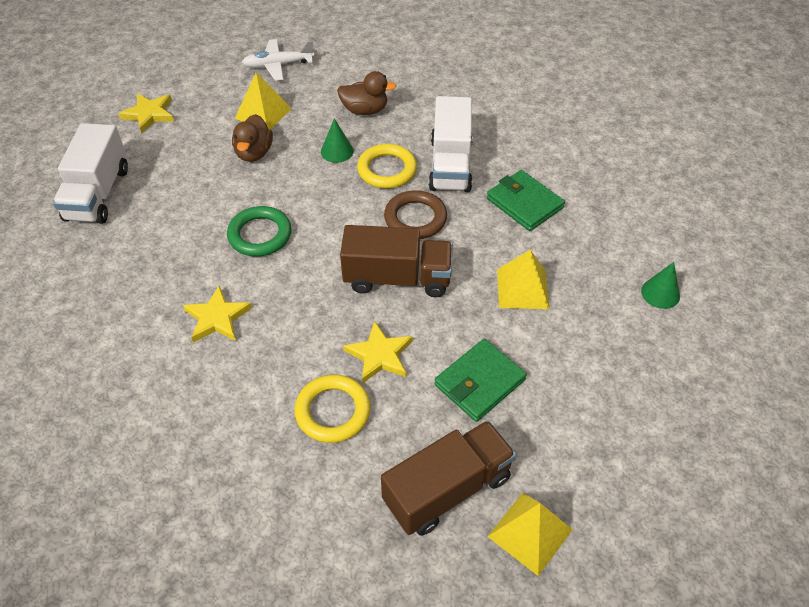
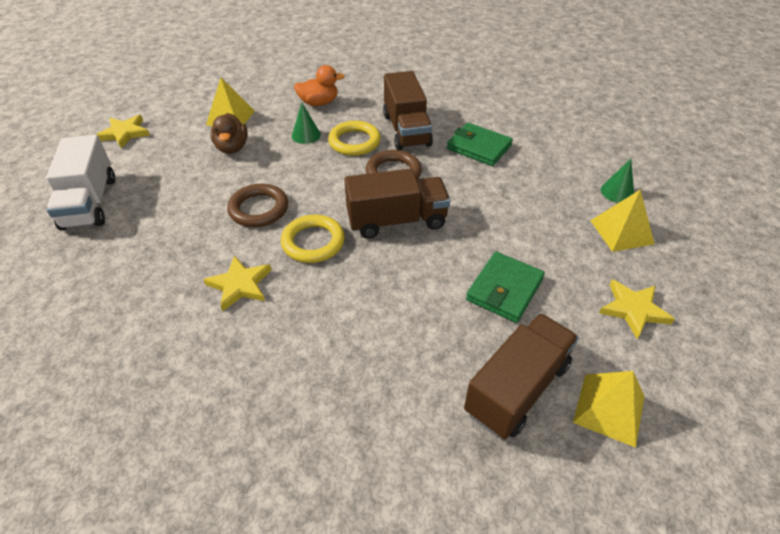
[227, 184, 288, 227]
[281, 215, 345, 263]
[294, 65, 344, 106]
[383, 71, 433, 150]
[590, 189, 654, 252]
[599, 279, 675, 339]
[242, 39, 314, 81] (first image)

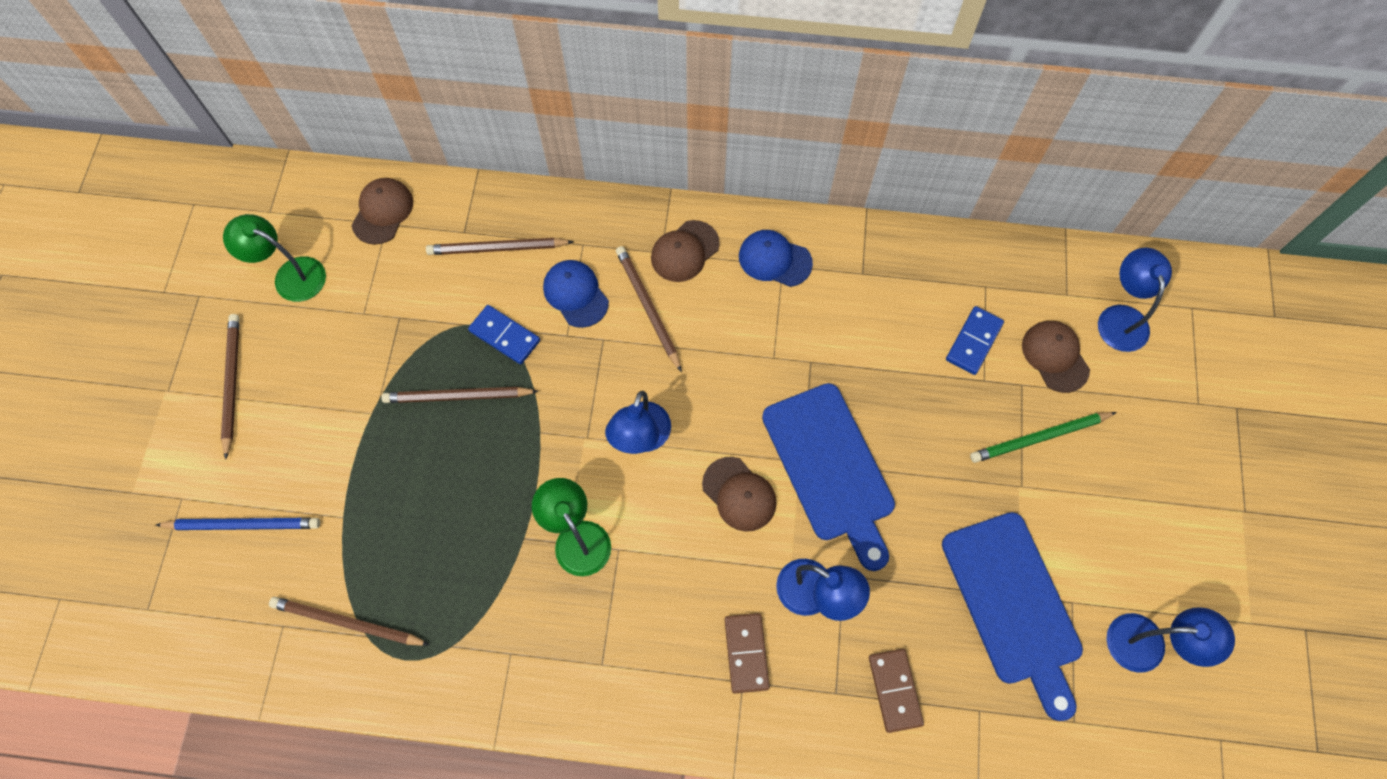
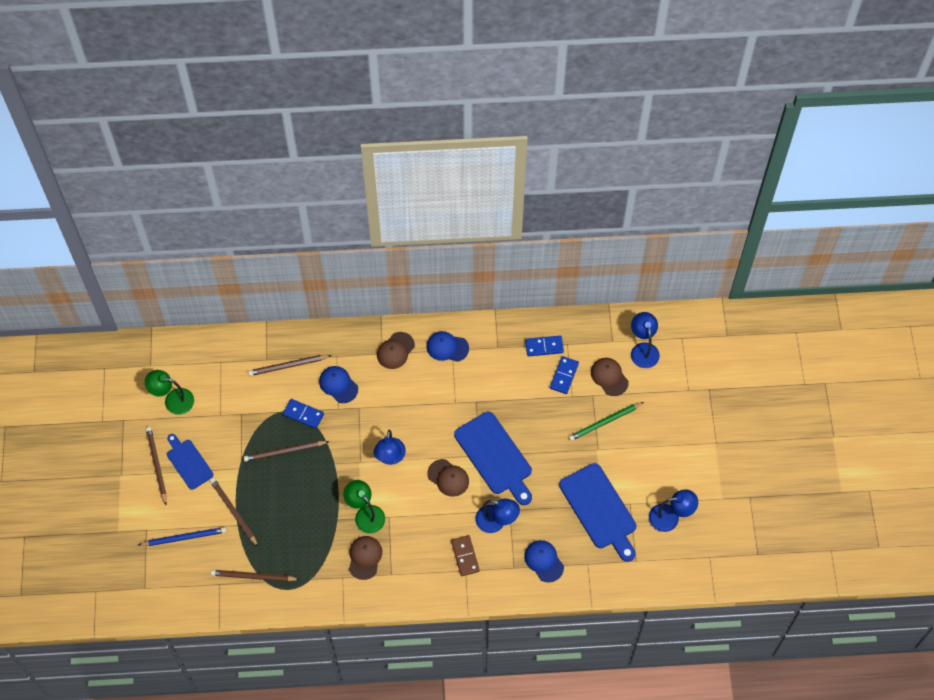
[167, 434, 214, 490]
[210, 478, 258, 547]
[349, 536, 382, 580]
[524, 540, 564, 582]
[525, 336, 564, 356]

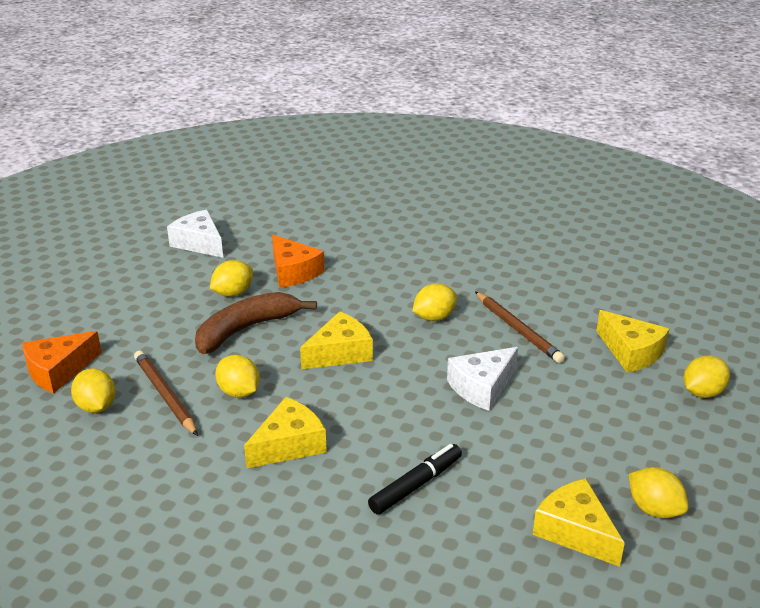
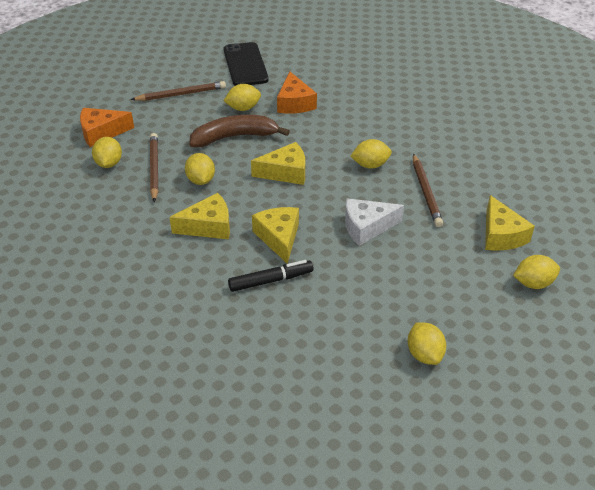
[131, 81, 226, 101]
[224, 42, 269, 86]
[252, 207, 299, 264]

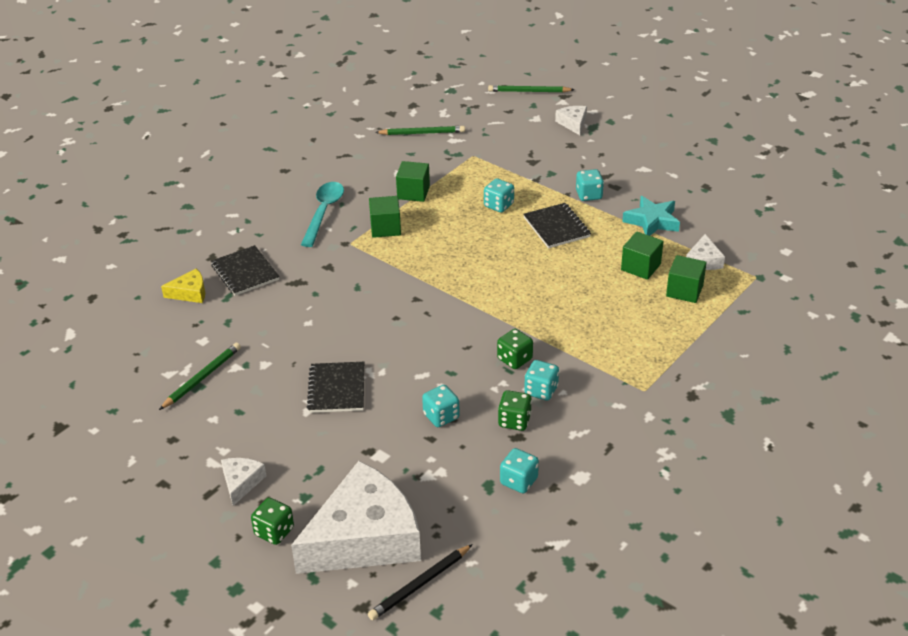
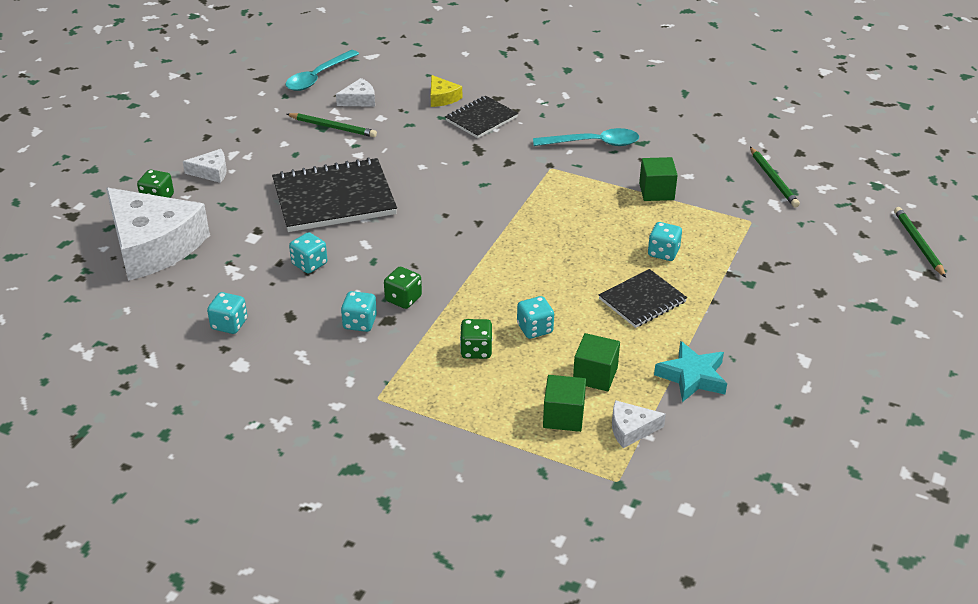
[272, 157, 397, 232]
[285, 50, 359, 91]
[336, 78, 375, 107]
[460, 319, 493, 359]
[517, 296, 554, 339]
[368, 544, 473, 620] (first image)
[369, 196, 401, 238] (first image)

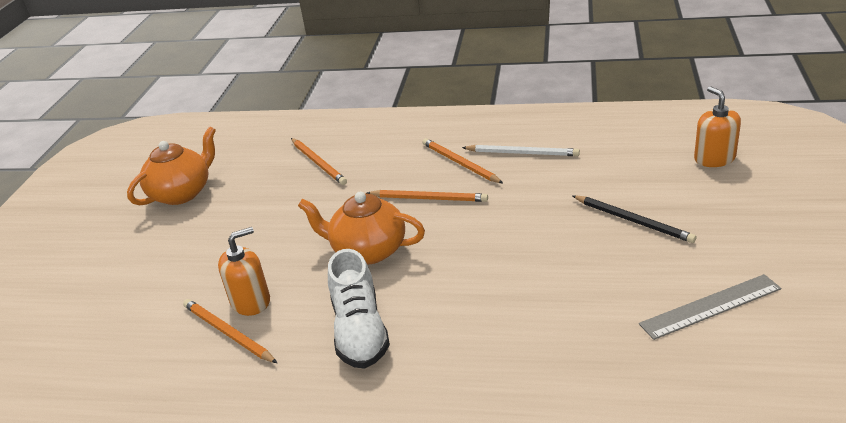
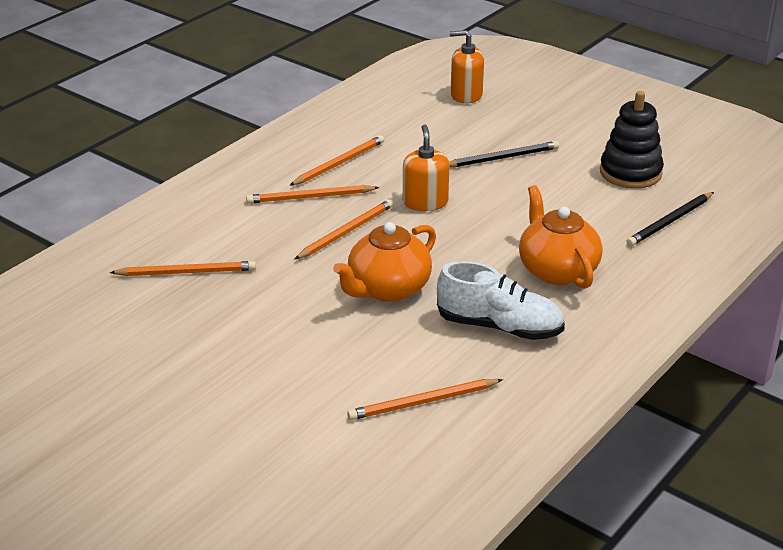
[289, 135, 385, 186]
[403, 124, 449, 211]
[519, 185, 603, 289]
[600, 91, 664, 189]
[626, 192, 714, 246]

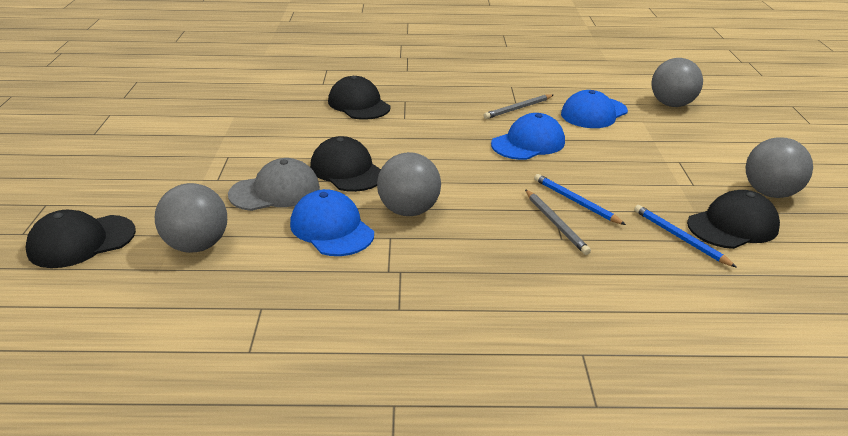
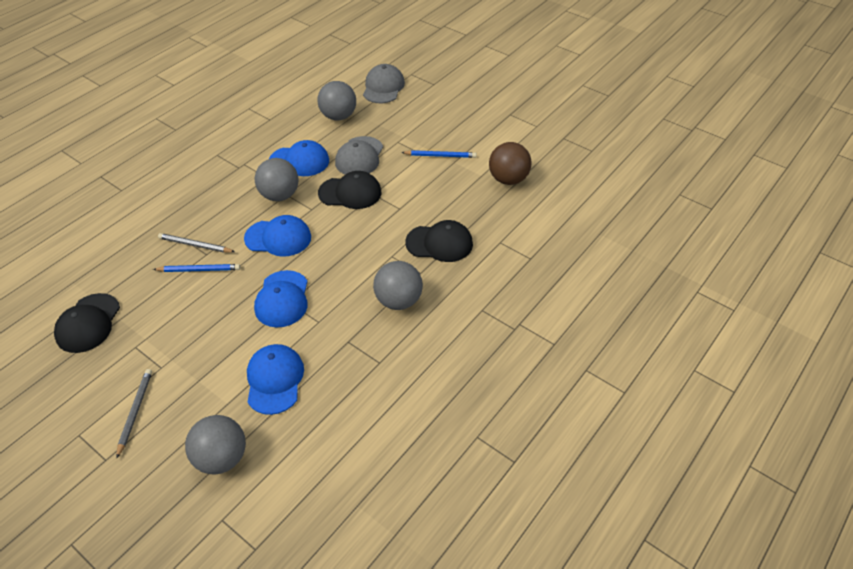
[116, 369, 152, 459]
[244, 215, 311, 257]
[363, 64, 405, 103]
[373, 261, 423, 310]
[401, 150, 477, 158]
[489, 142, 531, 185]

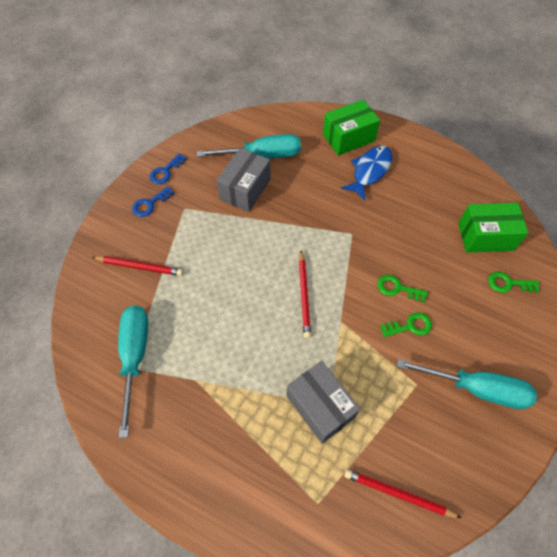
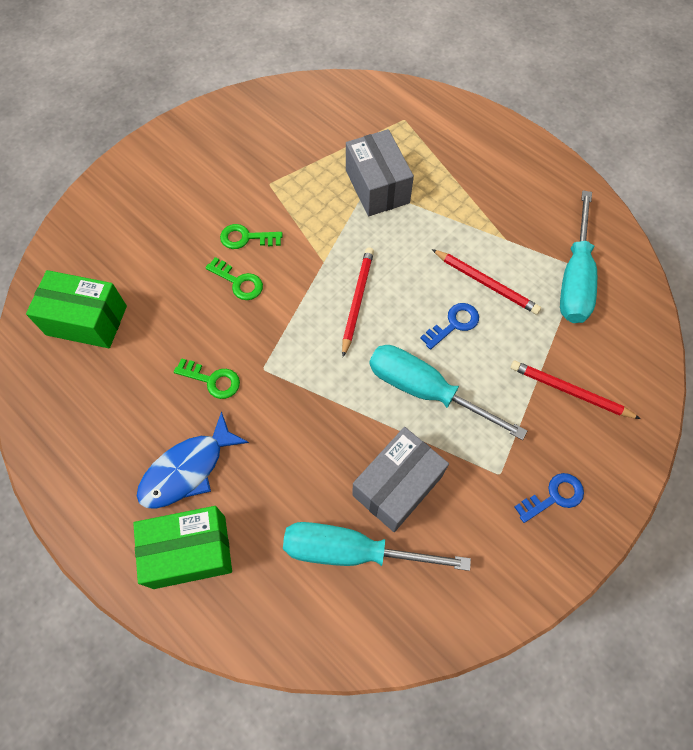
[174, 358, 240, 399]
[369, 345, 527, 440]
[420, 303, 479, 350]
[432, 249, 541, 315]

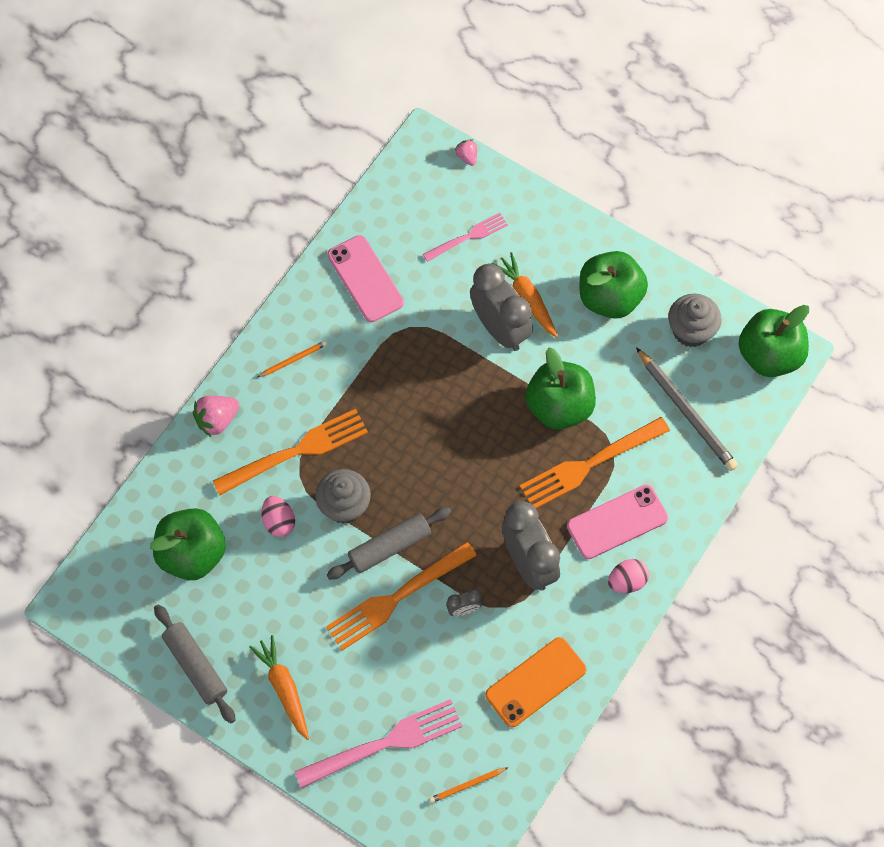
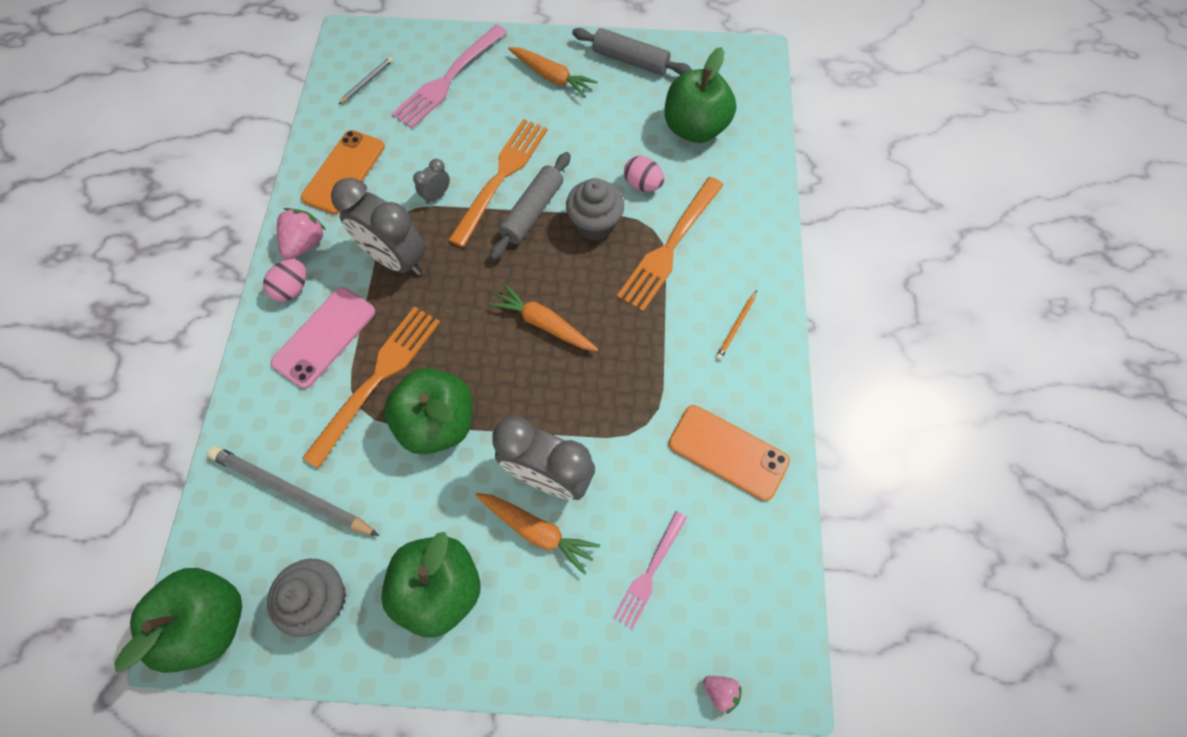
[277, 208, 326, 259]
[338, 57, 393, 105]
[489, 284, 598, 351]
[668, 405, 790, 501]

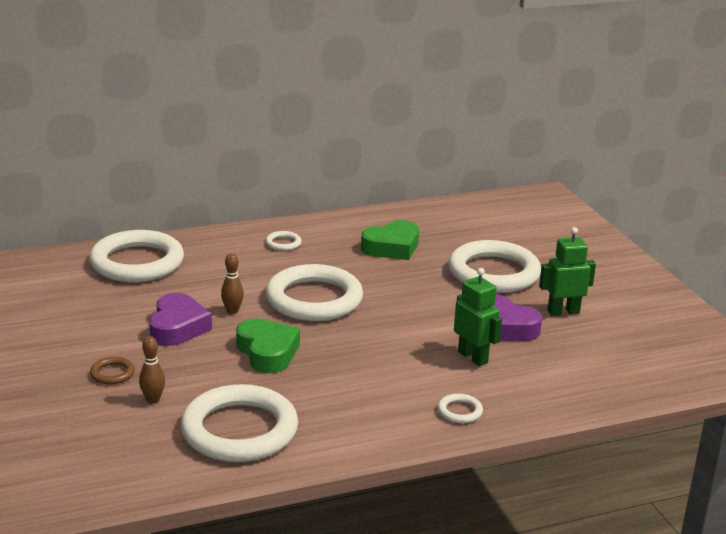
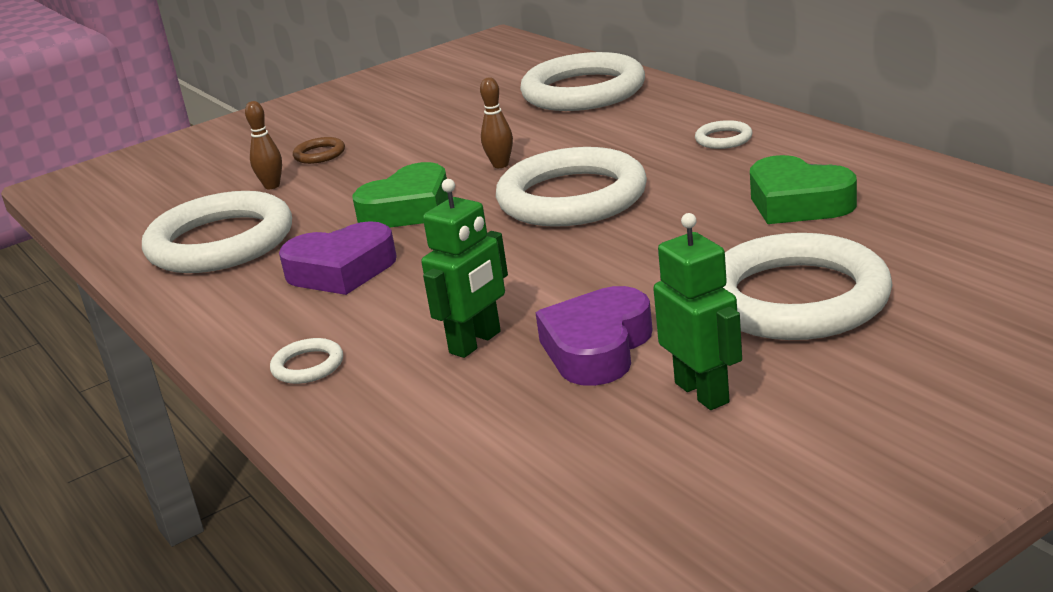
[279, 221, 397, 295]

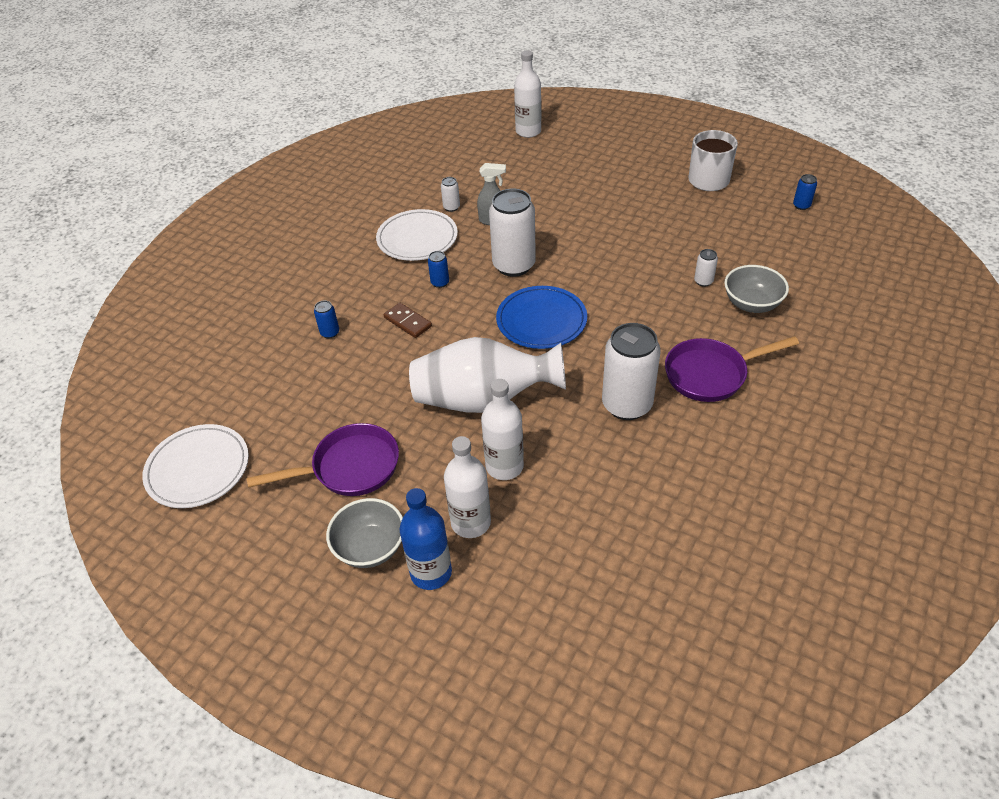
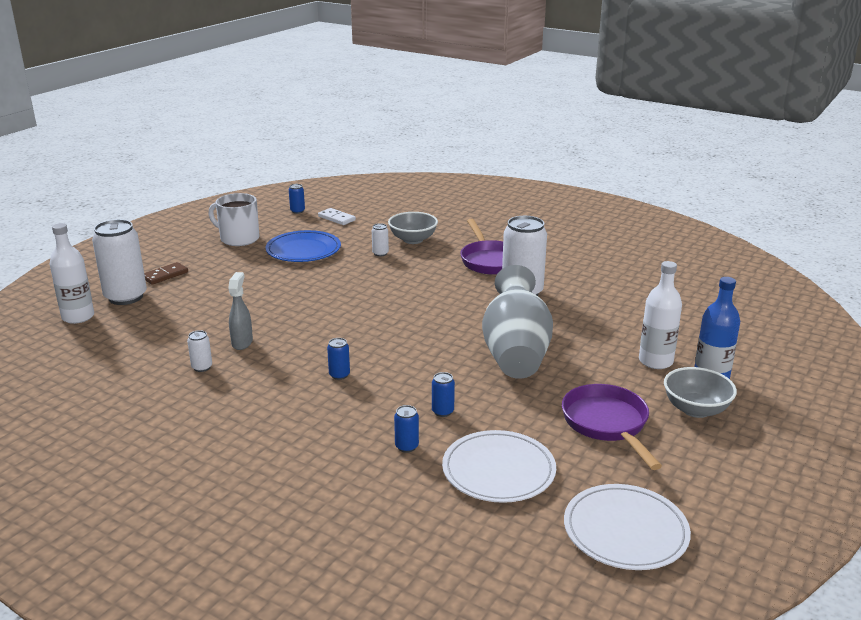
[92, 219, 147, 305]
[144, 262, 188, 285]
[266, 230, 341, 262]
[318, 208, 356, 225]
[432, 372, 455, 417]
[442, 430, 556, 503]
[482, 265, 553, 379]
[481, 379, 524, 480] (first image)

